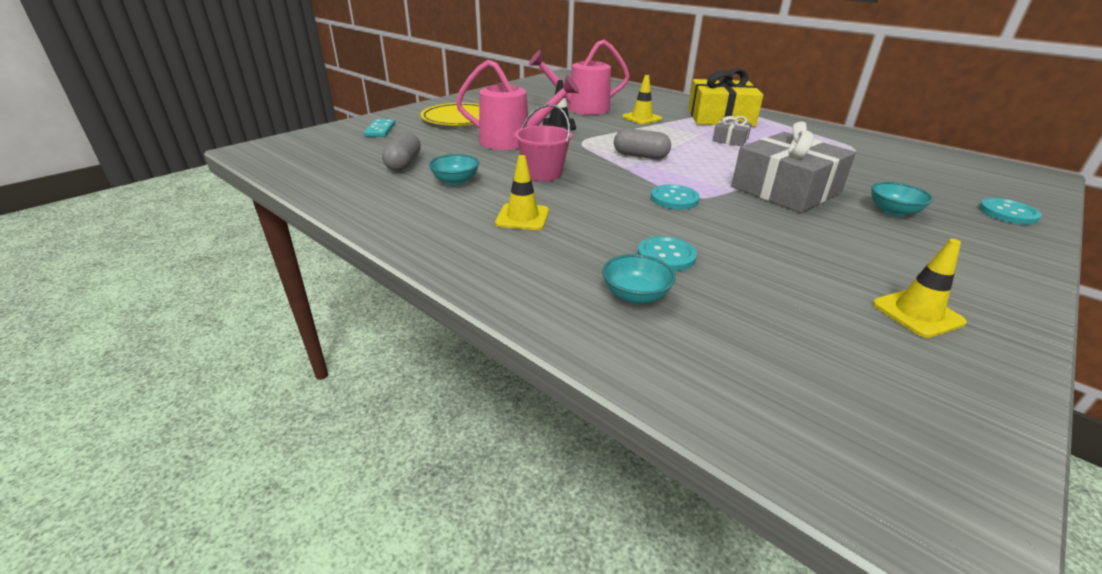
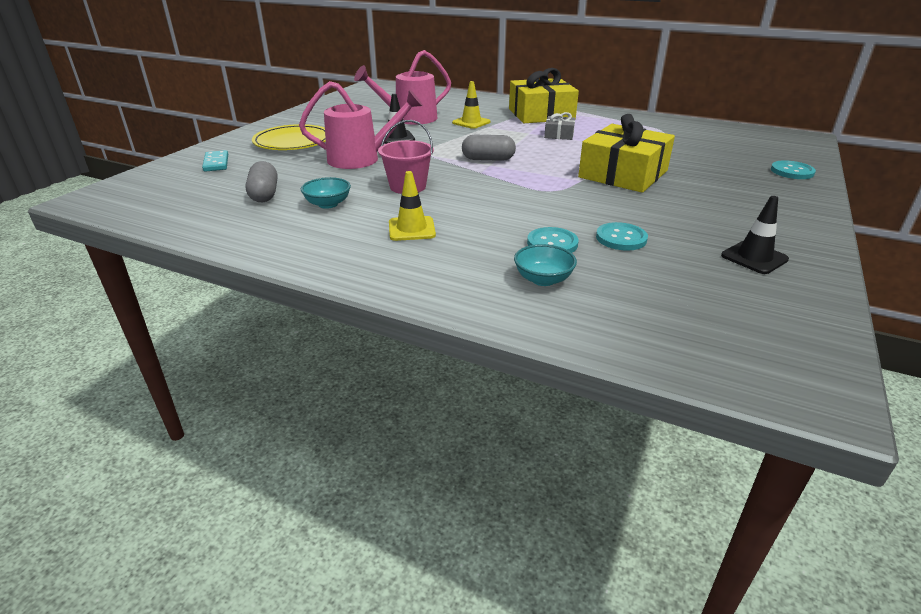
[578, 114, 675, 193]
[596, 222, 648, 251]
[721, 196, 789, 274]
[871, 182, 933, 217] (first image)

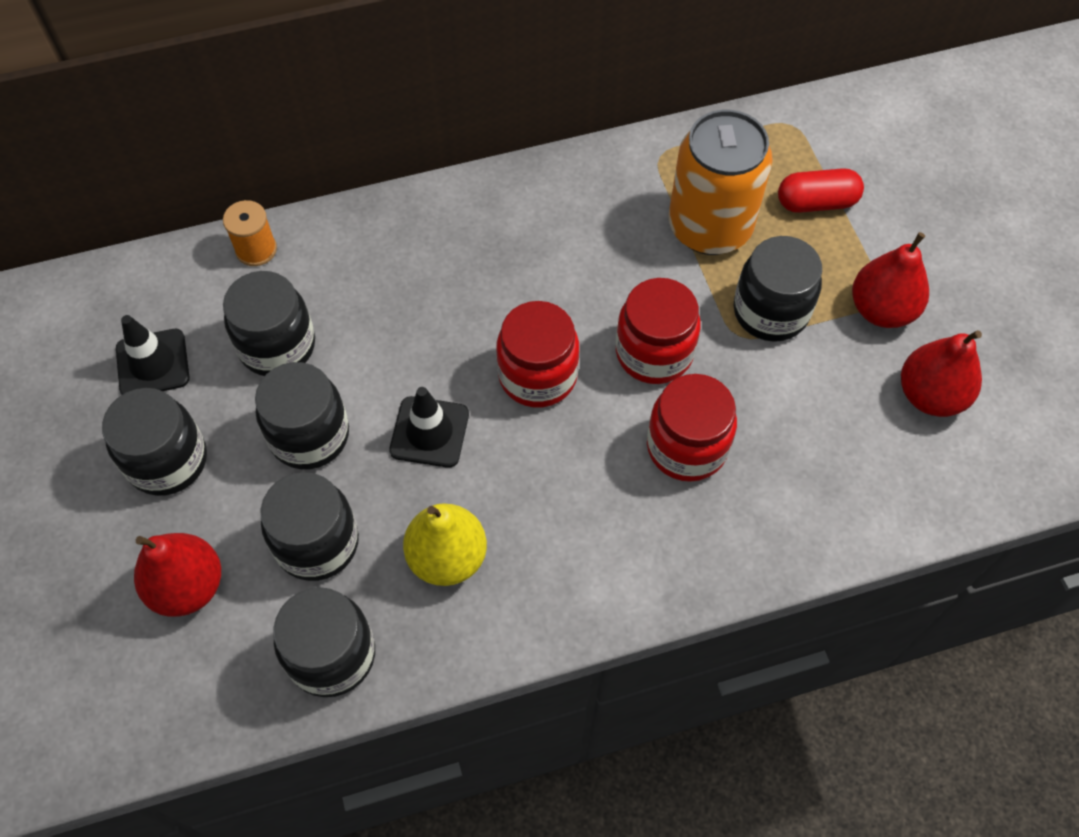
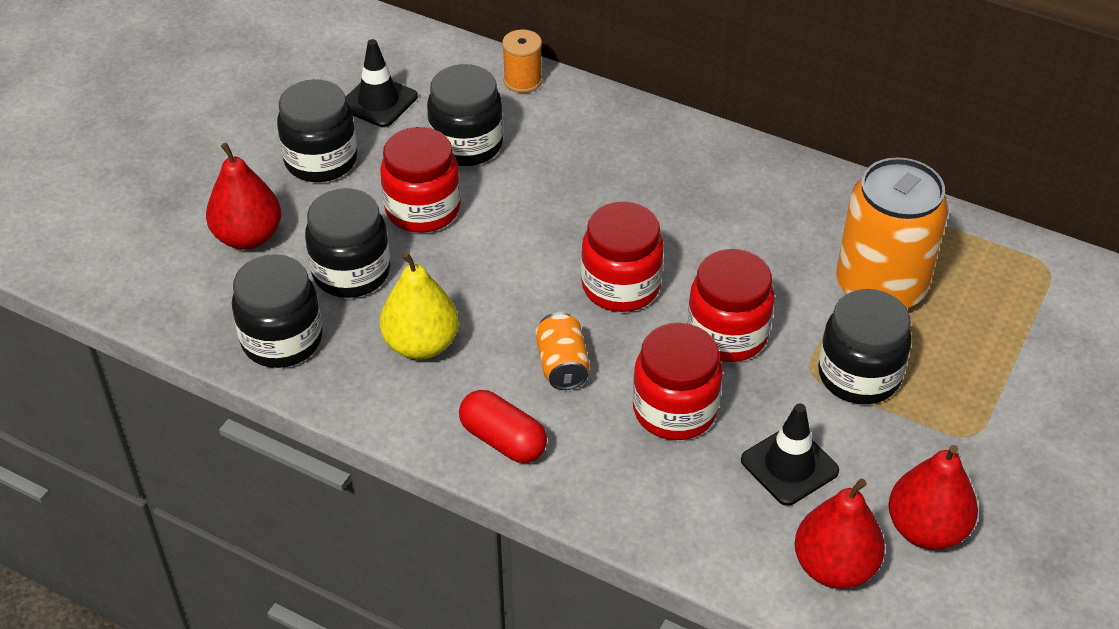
[380, 127, 461, 233]
[459, 390, 547, 463]
[535, 312, 590, 390]
[741, 404, 839, 506]
[794, 478, 885, 589]

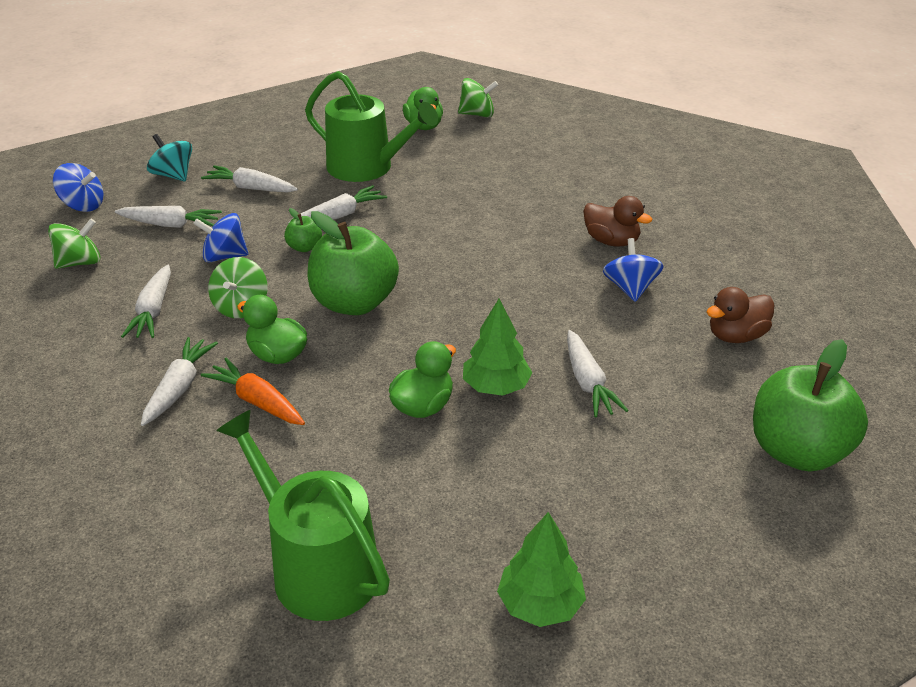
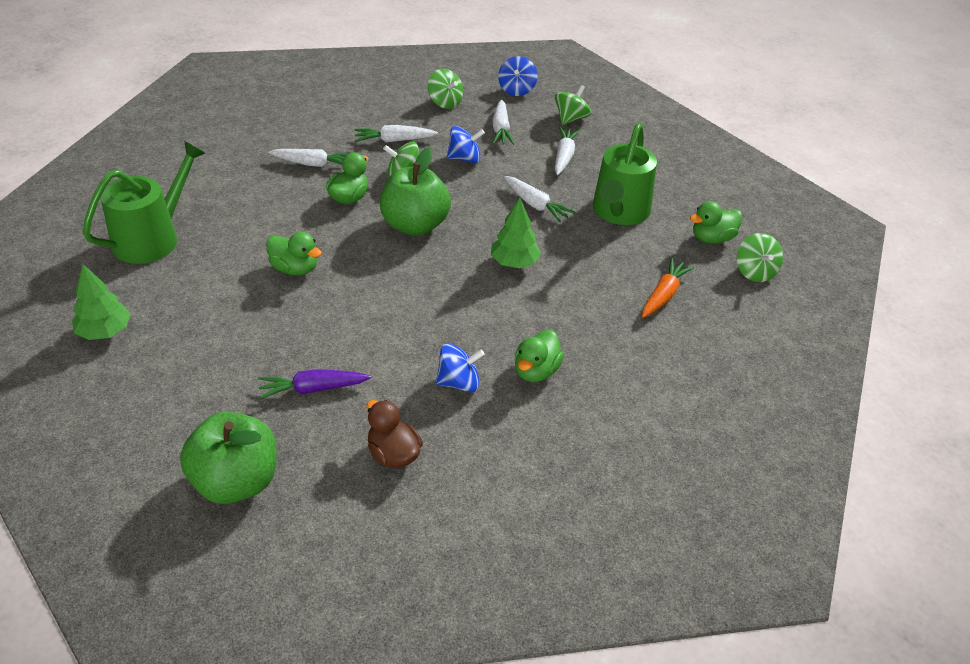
[258, 369, 371, 399]
[447, 126, 485, 163]
[491, 198, 541, 268]
[515, 330, 564, 382]
[555, 85, 591, 125]
[642, 258, 695, 318]
[284, 208, 322, 252] (first image)
[567, 330, 629, 418] (first image)

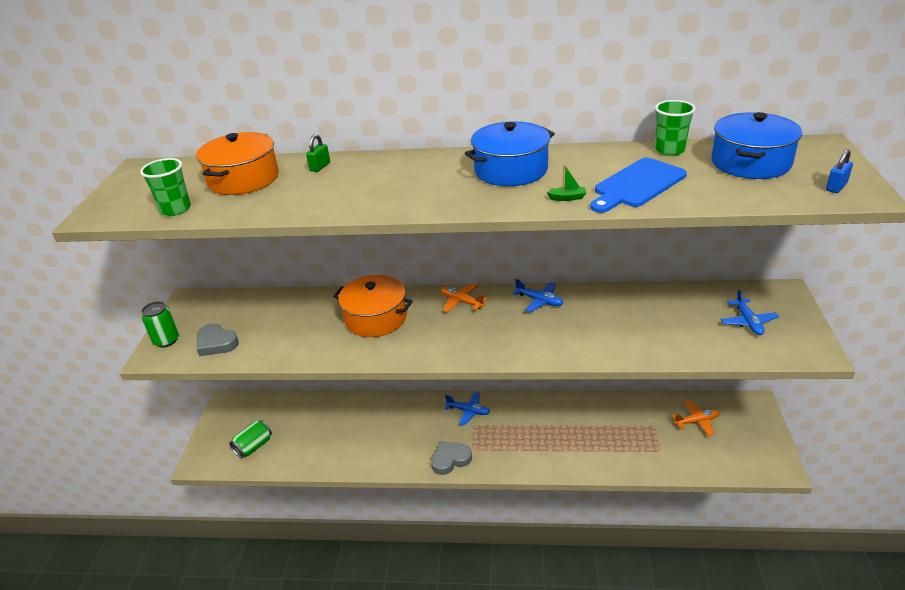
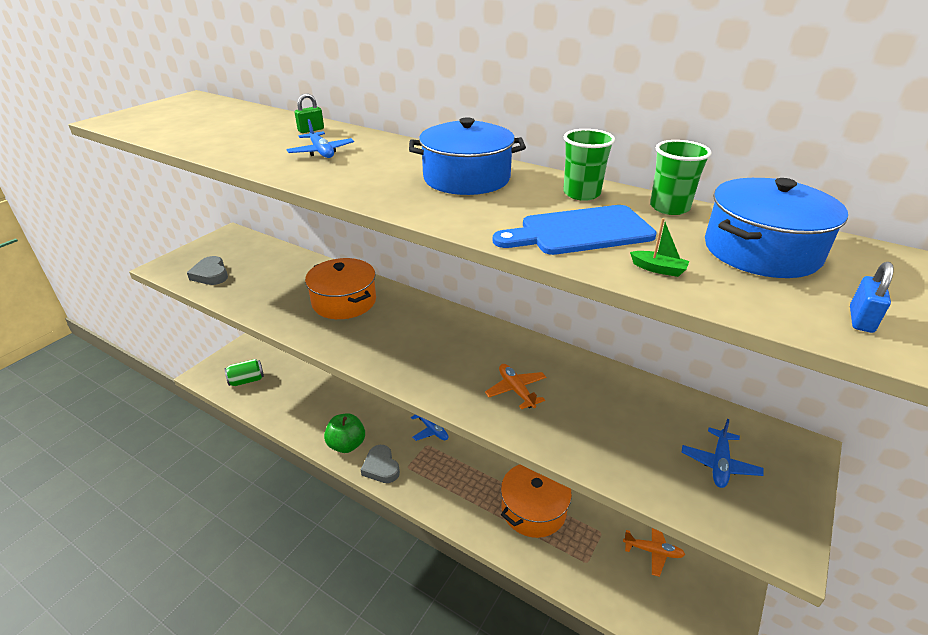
[286, 119, 354, 158]
[324, 413, 365, 453]
[361, 445, 400, 483]
[485, 364, 546, 409]
[501, 464, 572, 538]
[563, 129, 615, 201]
[630, 218, 689, 277]
[850, 262, 894, 333]
[141, 301, 179, 348] (first image)

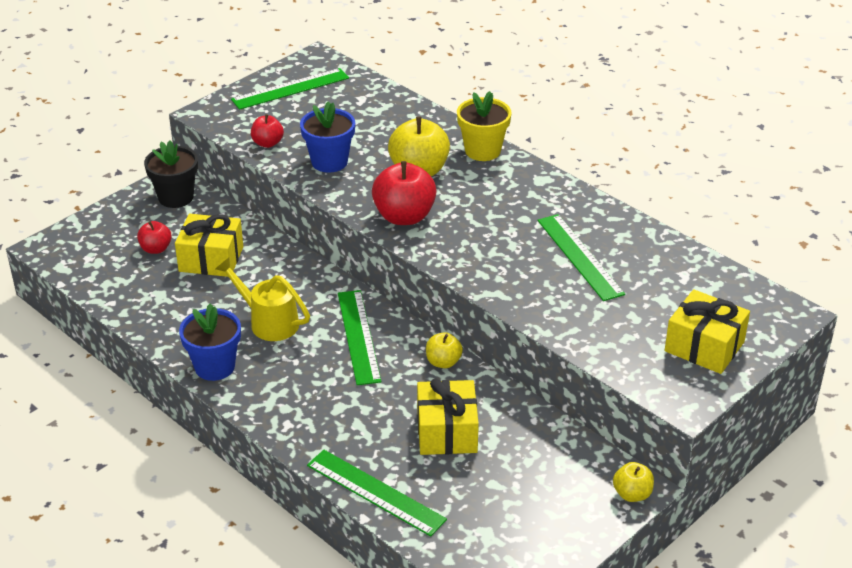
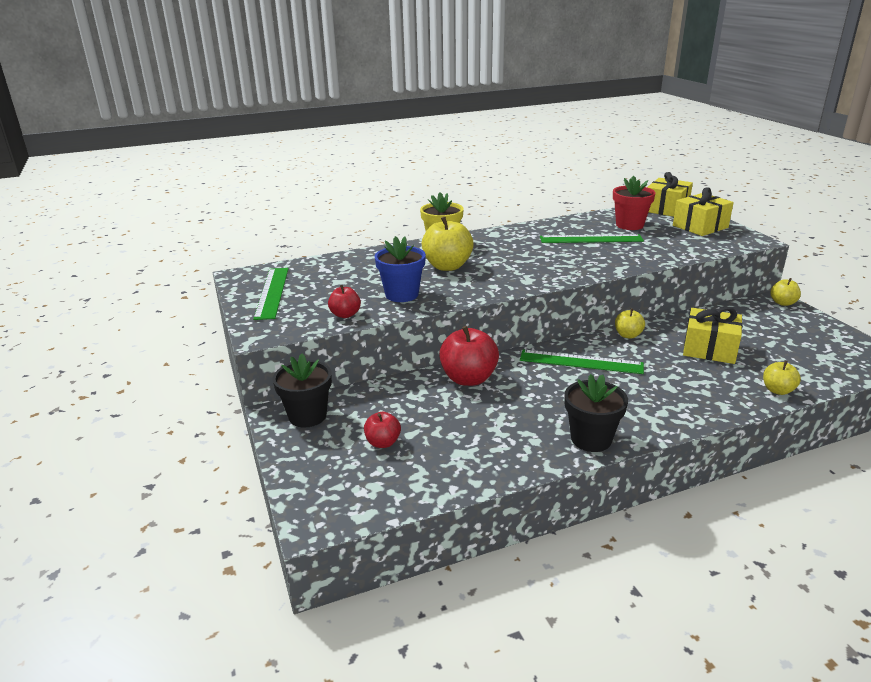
[439, 326, 499, 386]
[564, 374, 628, 452]
[613, 176, 656, 230]
[647, 172, 693, 217]
[763, 361, 801, 395]
[215, 258, 310, 341] (first image)

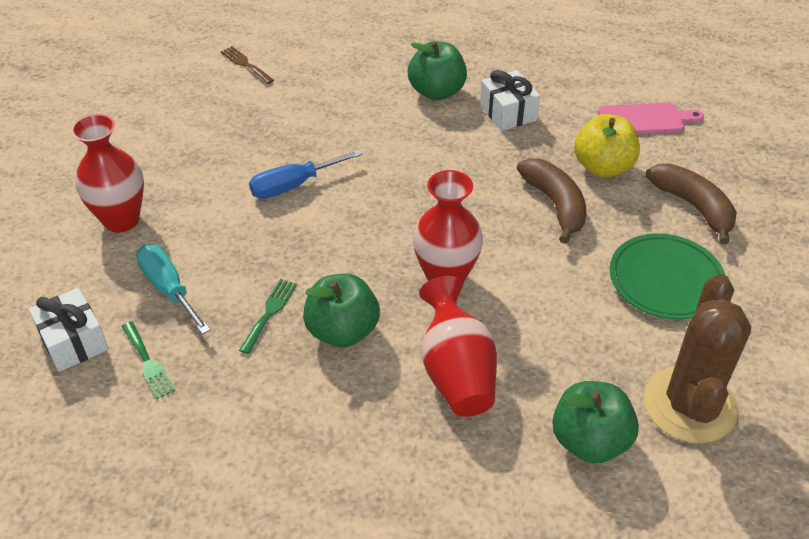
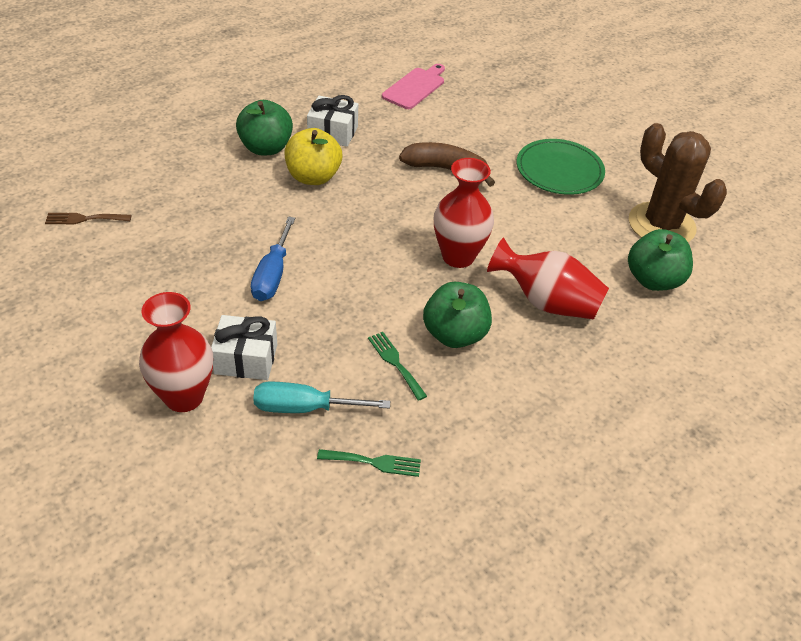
[211, 315, 277, 380]
[284, 128, 342, 185]
[646, 163, 737, 245] (first image)

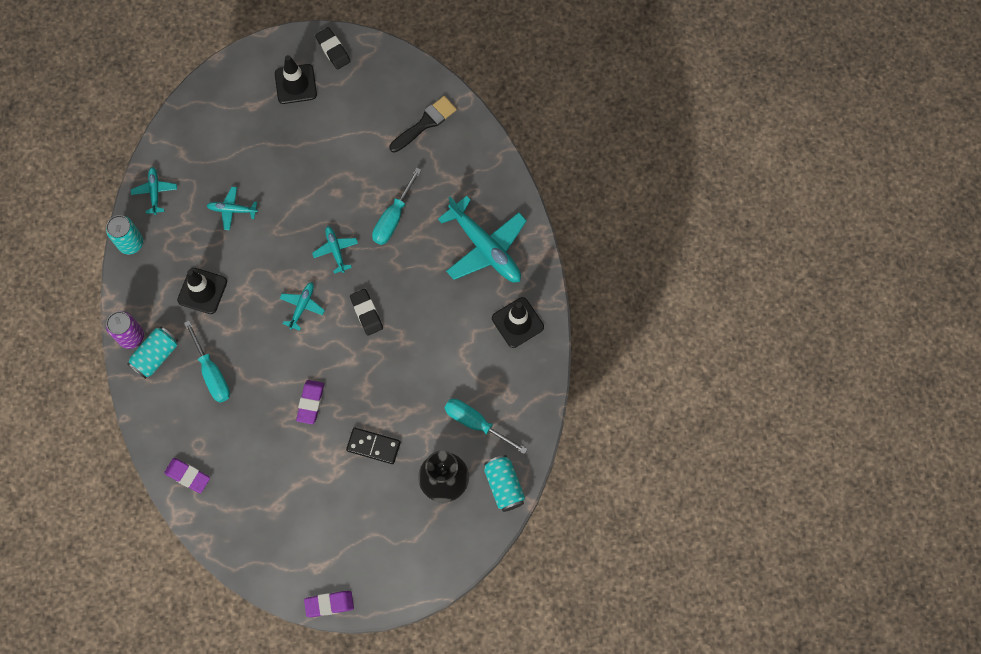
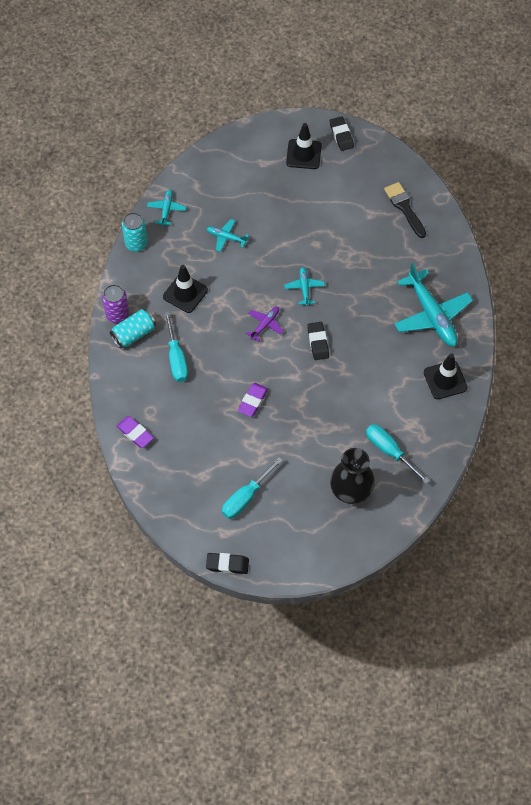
[206, 553, 249, 574]
[222, 457, 283, 519]
[246, 307, 284, 342]
[384, 182, 426, 238]
[346, 428, 401, 464] (first image)
[484, 455, 525, 512] (first image)

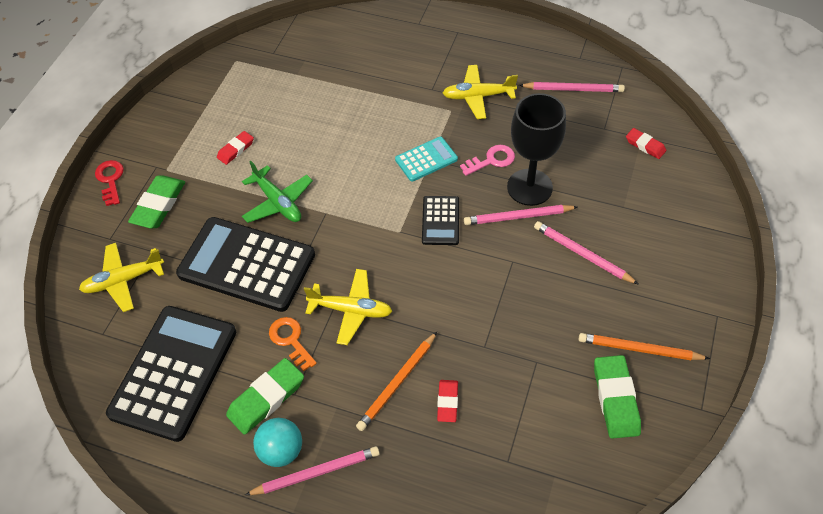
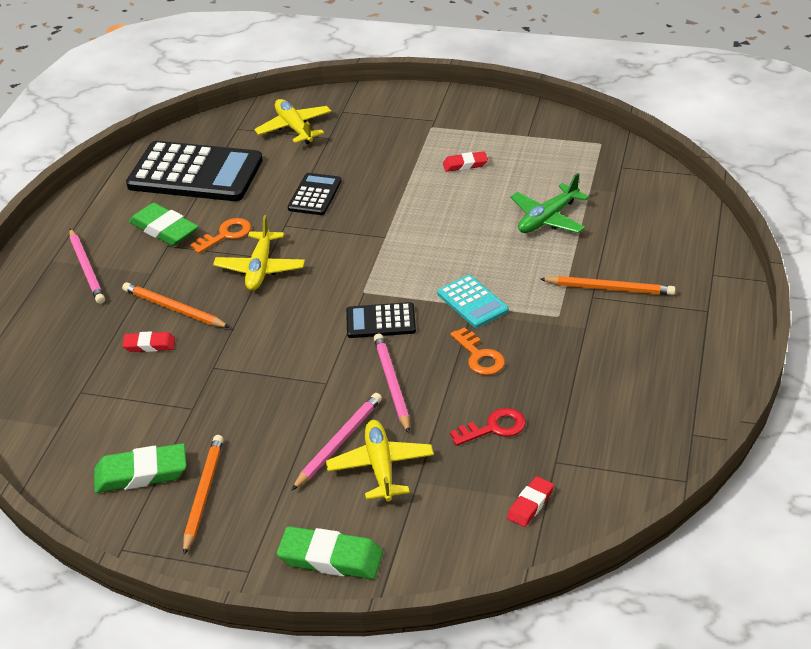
[277, 526, 383, 579]
[288, 173, 341, 215]
[326, 420, 434, 502]
[443, 151, 488, 172]
[450, 327, 505, 375]
[450, 408, 526, 446]
[510, 173, 589, 233]
[540, 276, 676, 295]
[253, 418, 302, 467] (first image)
[507, 93, 566, 206] (first image)
[519, 82, 625, 92] (first image)

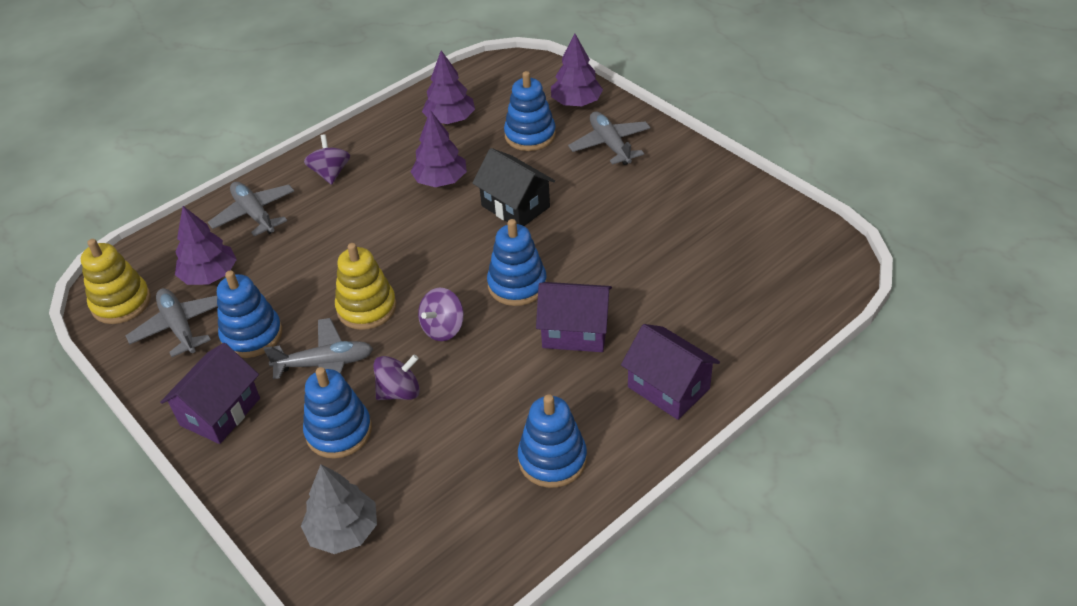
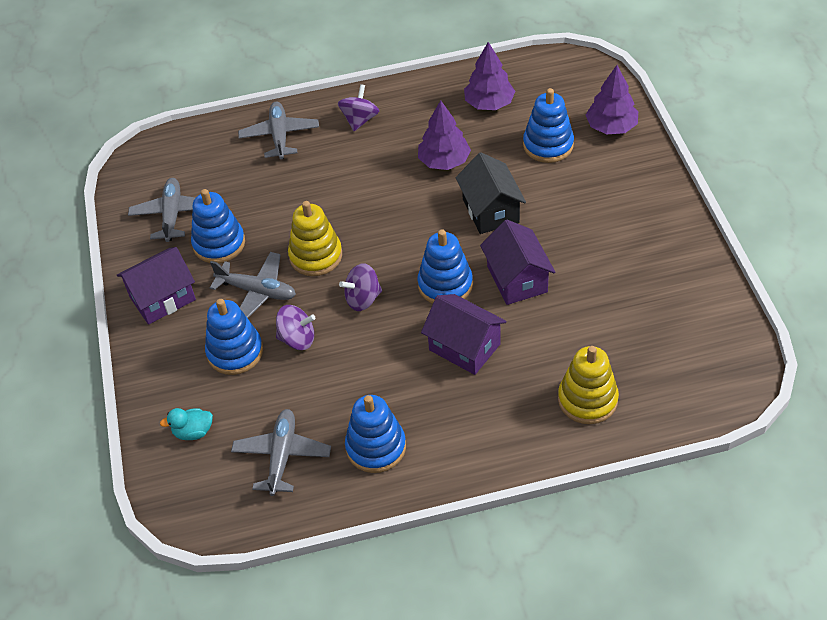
[160, 408, 213, 440]
[231, 409, 331, 496]
[480, 220, 555, 305]
[558, 346, 619, 424]
[175, 206, 237, 285] (first image)

